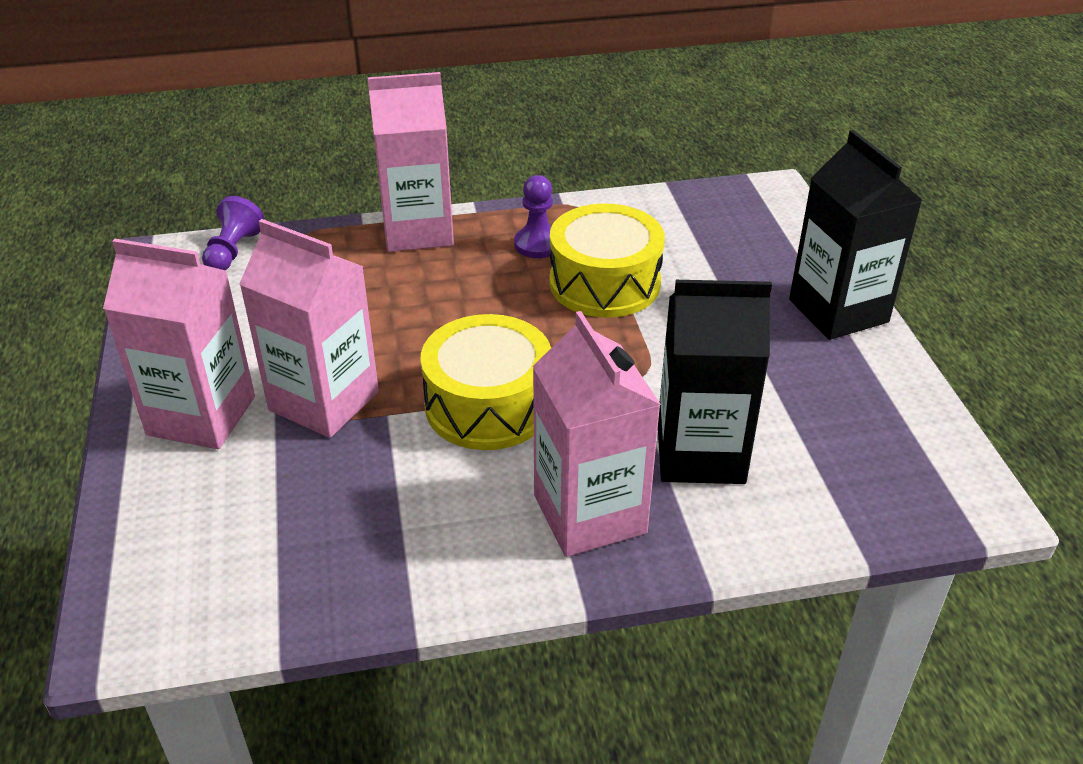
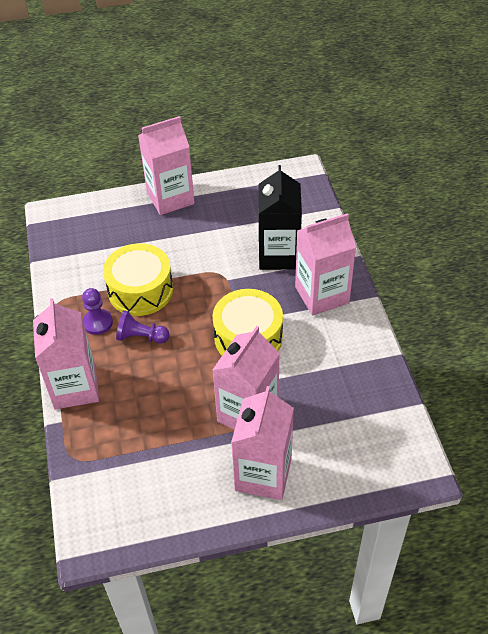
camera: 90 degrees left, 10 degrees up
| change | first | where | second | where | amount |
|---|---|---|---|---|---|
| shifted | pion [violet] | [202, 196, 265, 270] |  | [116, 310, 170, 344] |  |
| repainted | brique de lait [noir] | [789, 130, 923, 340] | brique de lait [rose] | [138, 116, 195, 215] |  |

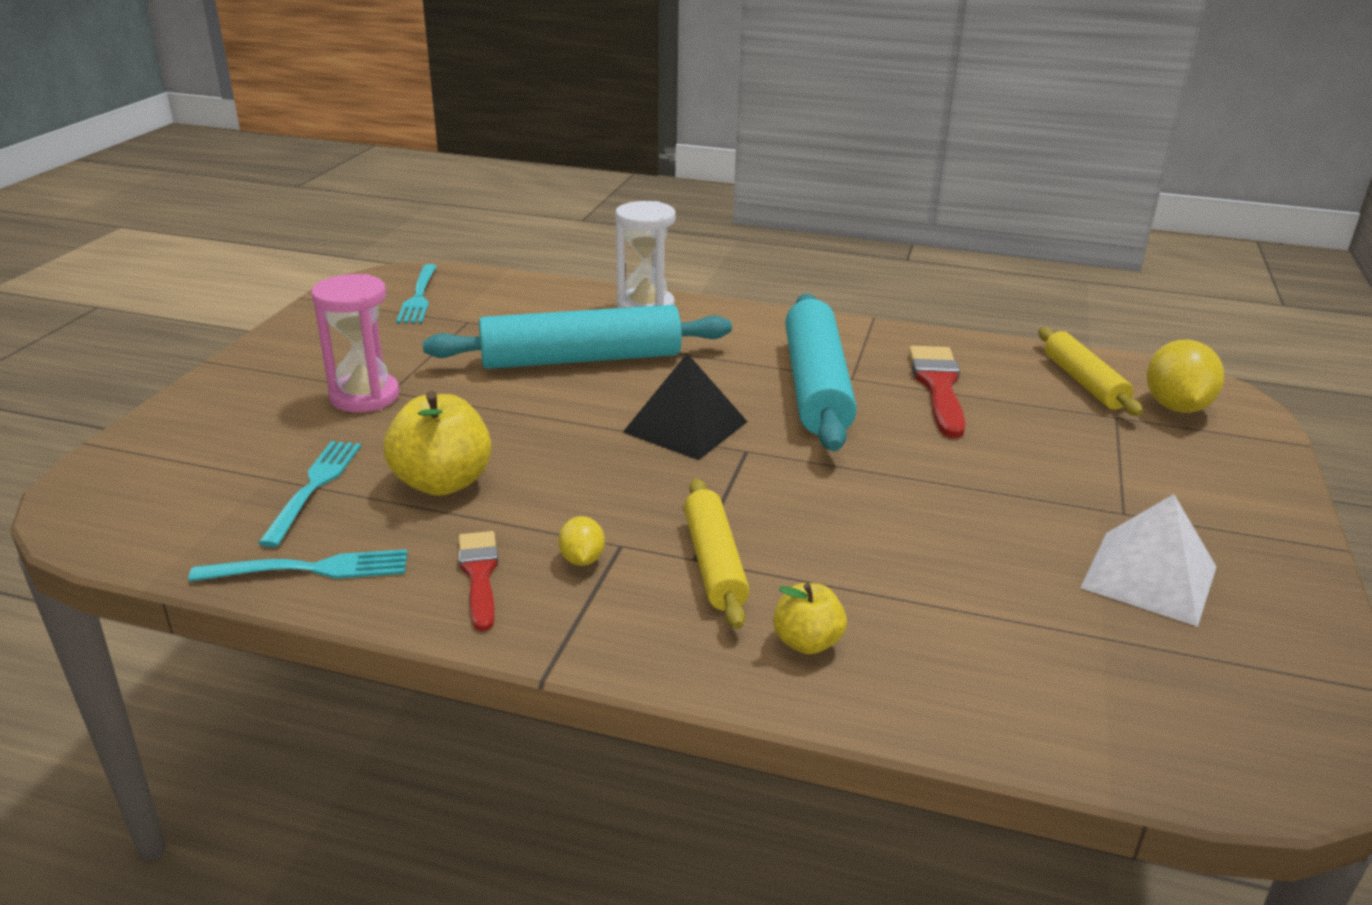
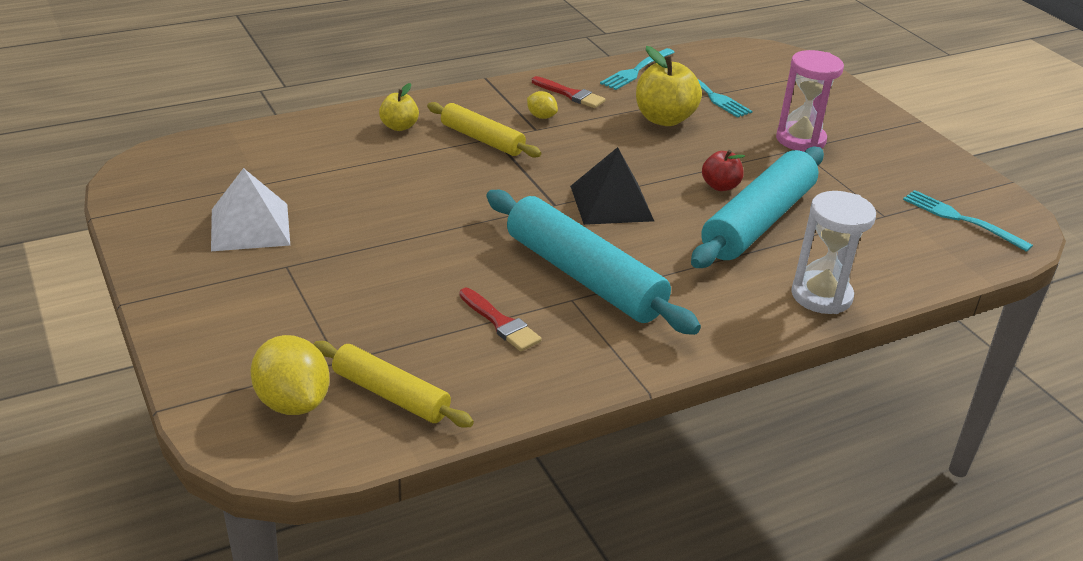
camera: 135 degrees right, 5 degrees up
| change | first | where | second | where | amount |
|---|---|---|---|---|---|
| scaled | pinceau [rouge] | [909, 346, 966, 438] |  | [459, 288, 542, 351] | x0.65 |
| new |  |  | pomme [rouge] | [702, 150, 745, 191] |  |

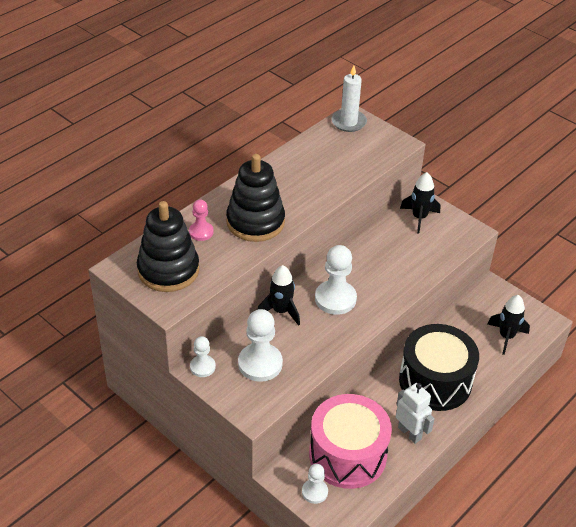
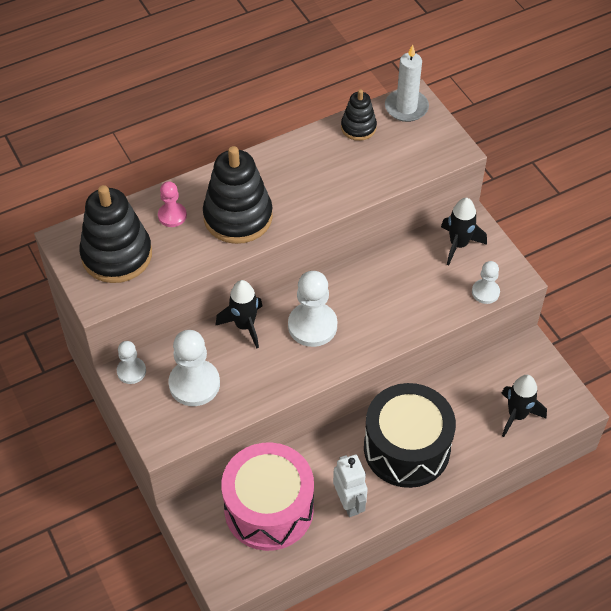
camera: 20 degrees right, 10 degrees up
| change | first | where | second | where | amount |
|---|---|---|---|---|---|
| shifted | pion [blanc] | [302, 464, 328, 504] |  | [472, 261, 500, 304] |  |
| new |  |  | jouet à empiler [noir] | [341, 89, 377, 141] |  |

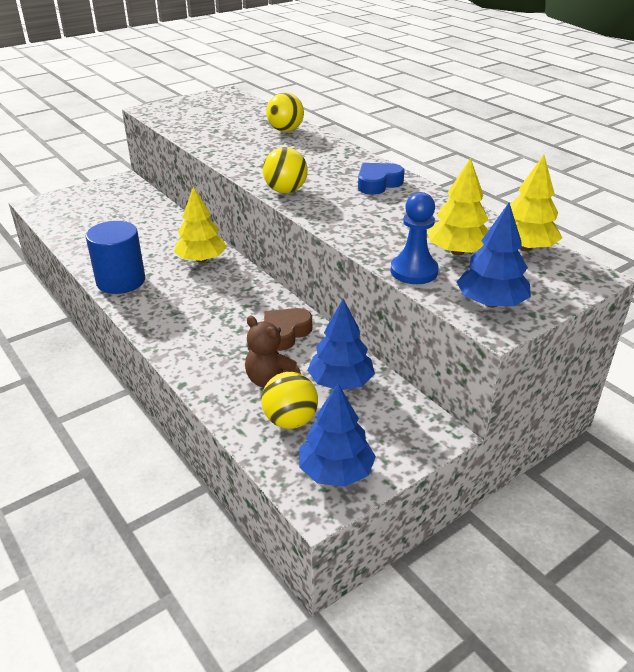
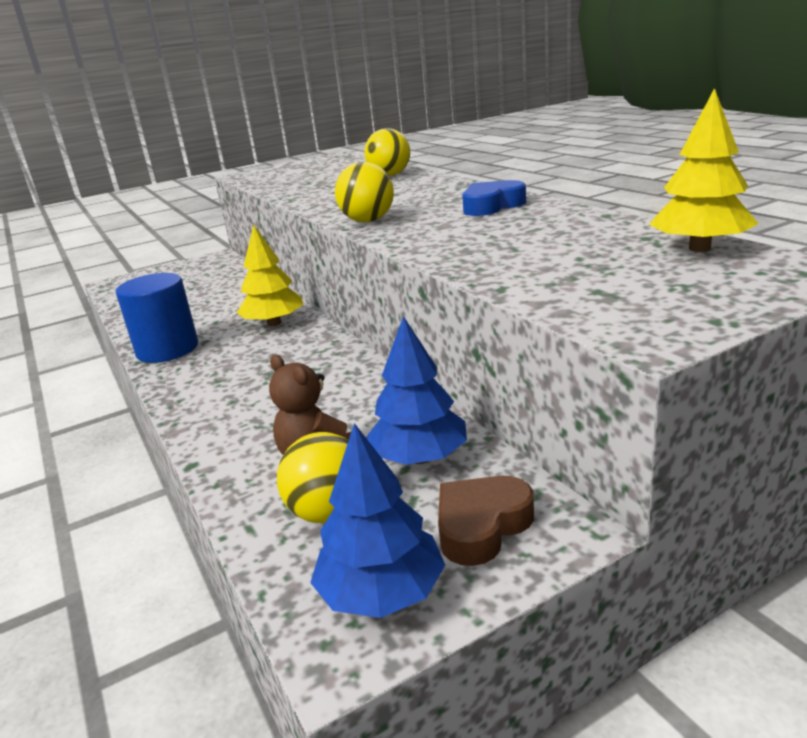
camera: 10 degrees right, 10 degrees down
| change | first | where | second | where | amount |
|---|---|---|---|---|---|
| shifted | cœur [marron] | [264, 308, 312, 351] |  | [438, 476, 534, 566] |  |
| gone | pion [bleu] | [390, 192, 439, 284] |  |  |  |
| gone | arbre [jaune] | [427, 158, 489, 255] |  |  |  |
| gone | arbre [bleu] | [456, 203, 531, 307] |  |  |  |

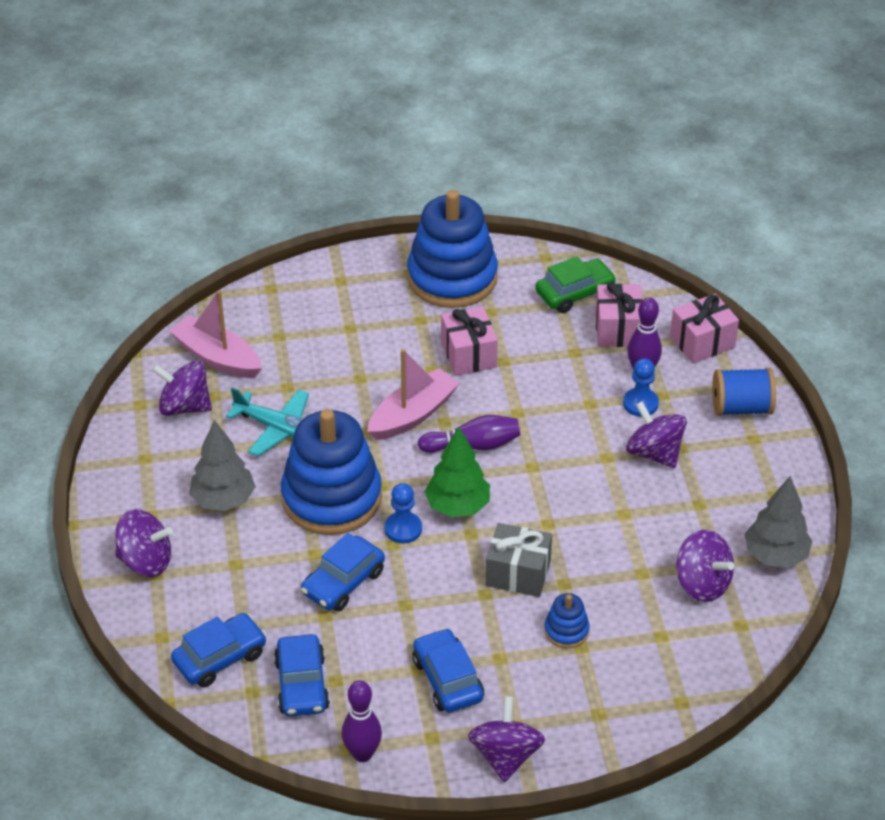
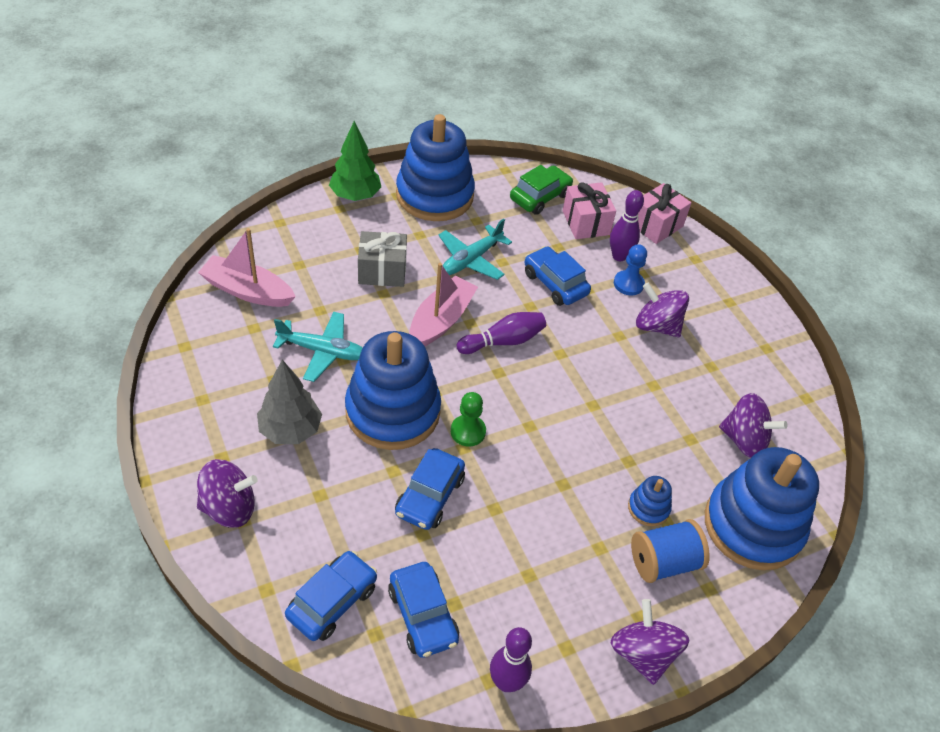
camera: 20 degrees left, 5 degrees up
| change | first | where | second | where | amount |
|---|---|---|---|---|---|
| gone | toupie [violet] | [152, 361, 212, 416] |  |  |  |
| repainted | pion [bleu] | [385, 483, 422, 544] | pion [vert] | [451, 392, 486, 447] |  |
| shifted | voiture [bleu] | [413, 628, 484, 713] |  | [525, 246, 591, 306] |  |
| shifted | arbre [vert] | [424, 426, 490, 517] |  | [329, 121, 381, 201] |  |
| swapped | cadeau [rose] | [441, 306, 498, 376] | avion [turquoise] | [438, 219, 512, 280] |  |
| shifted | cadeau [gris] | [486, 523, 552, 597] |  | [358, 231, 407, 287] |  |
| shifted | bobine [bleu] | [712, 368, 776, 416] |  | [631, 519, 710, 583] |  |
| gone | arbre [gris] | [744, 476, 812, 568] |  |  |  |
| new |  |  | jouet à empiler [bleu] | [705, 447, 819, 570] |  |

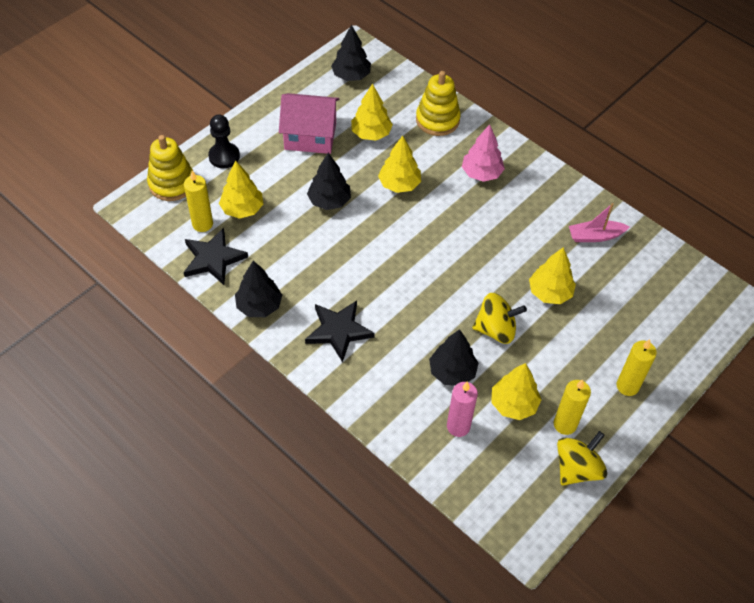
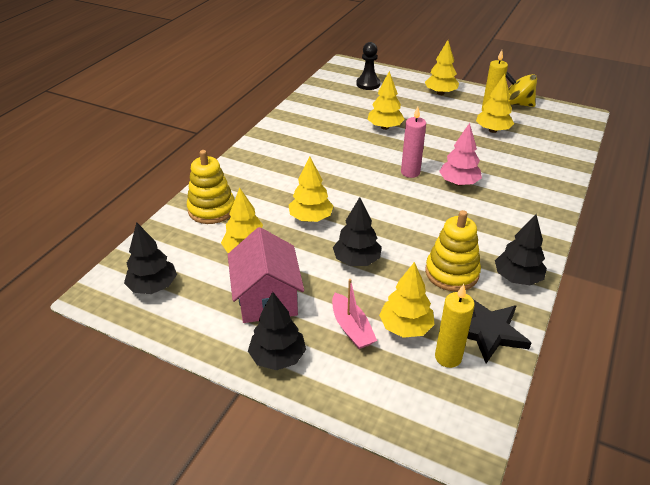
camera: 105 degrees left, 15 degrees down
| change | first | where | second | where | amount |
|---|---|---|---|---|---|
| shifted | jouet à empiler [jaune] | [147, 135, 193, 201] |  | [425, 210, 481, 292] |  |
| shifted | pion [noir] | [208, 115, 240, 168] |  | [356, 42, 381, 90] |  |
| gone | étoile [noir] | [305, 301, 375, 362] |  |  |  |
| shifted | arbre [noir] | [429, 329, 479, 386] |  | [248, 292, 306, 370] |  |
| shifted | bougie [rose] | [447, 382, 478, 437] |  | [401, 107, 426, 178] |  |
| shifted | arbre [rose] | [462, 124, 505, 182] |  | [439, 123, 482, 186] |  |
| gone | toupie [jaune] | [472, 293, 527, 344] |  |  |  |
| shifted | bateau [rose] | [569, 203, 630, 242] |  | [332, 279, 377, 349] |  |
| swapped | bougie [jaune] | [617, 339, 657, 396] | arbre [jaune] | [425, 40, 459, 95] |  |

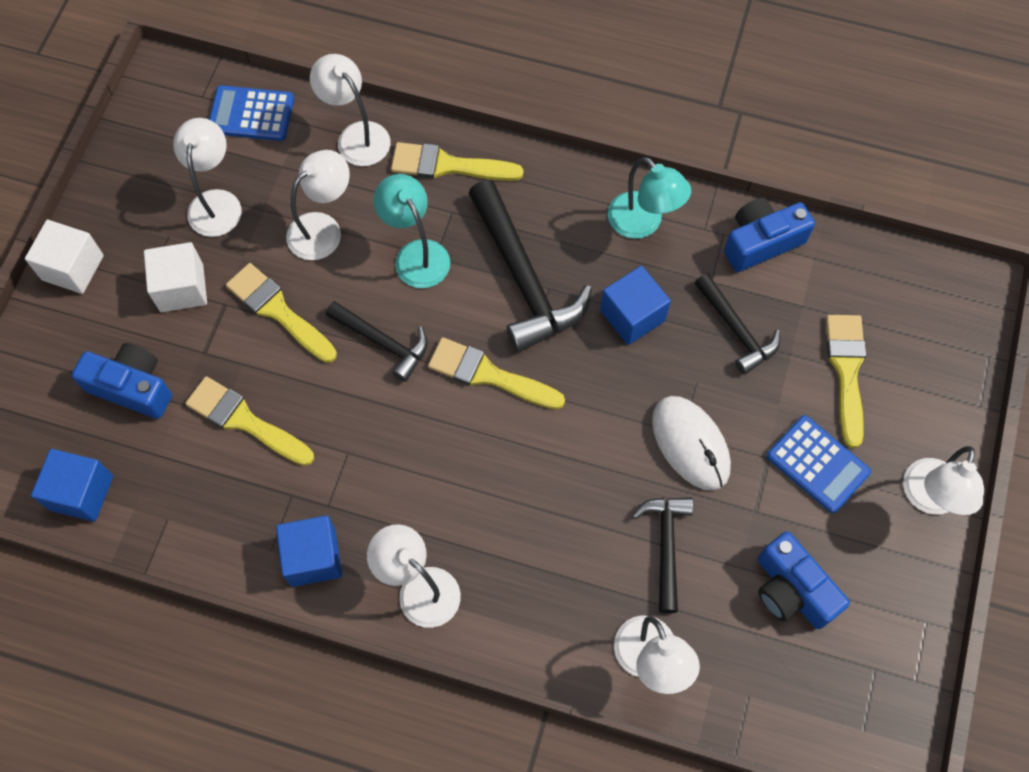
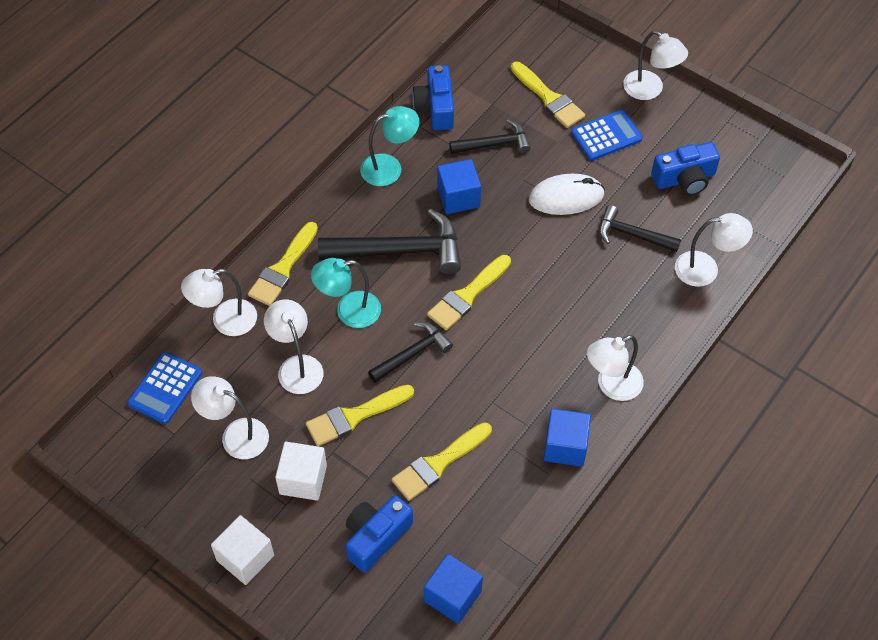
camera: 70 degrees left, 10 degrees down
| change | first | where | second | where | amount |
|---|---|---|---|---|---|
| rotated | pinceau [jaune] | [826, 315, 867, 448] |  | [511, 62, 585, 128] | 150 degrees counterclockwise |

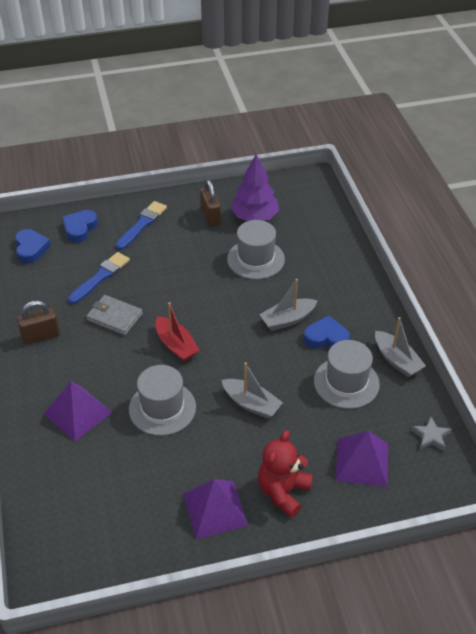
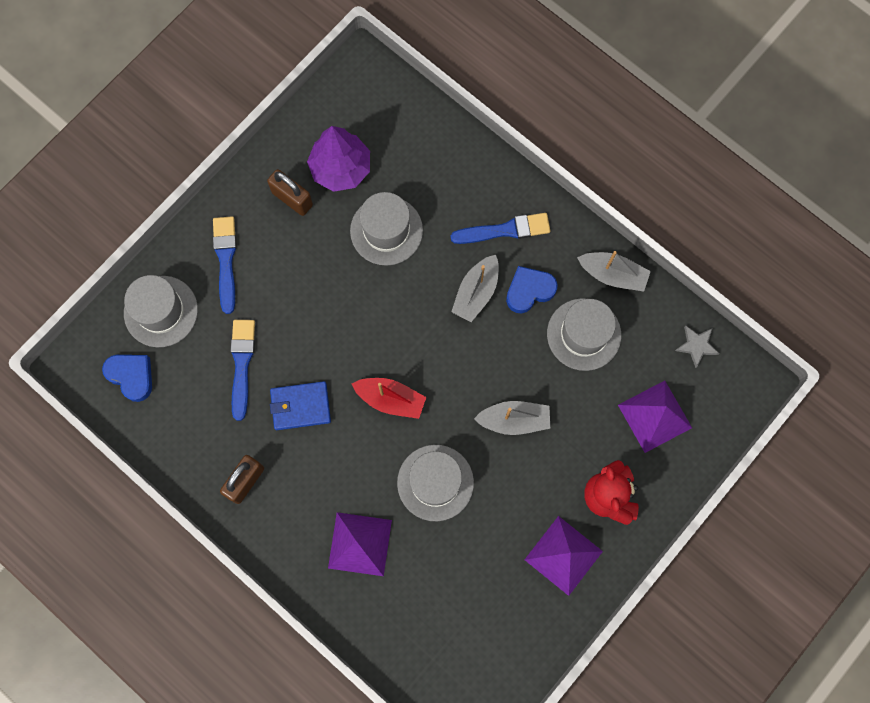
camera: 35 degrees left, 30 degrees up
| change | first | where | second | where | amount |
|---|---|---|---|---|---|
| swapped | cœur [bleu] | [62, 210, 98, 243] | chapeau [gris] | [124, 275, 198, 347] |  |
| repainted | portefeuille [gris] | [86, 295, 143, 335] | portefeuille [bleu] | [270, 381, 331, 430] |  |
| new |  |  | pinceau [bleu] | [450, 213, 550, 244] |  |

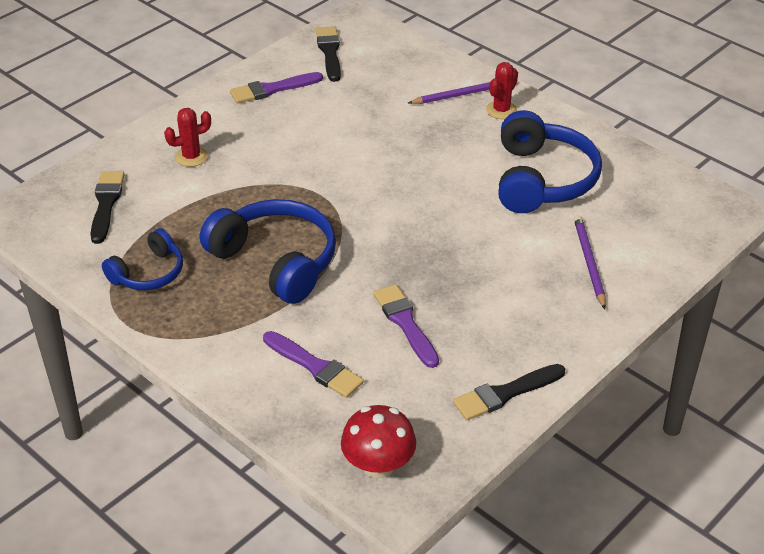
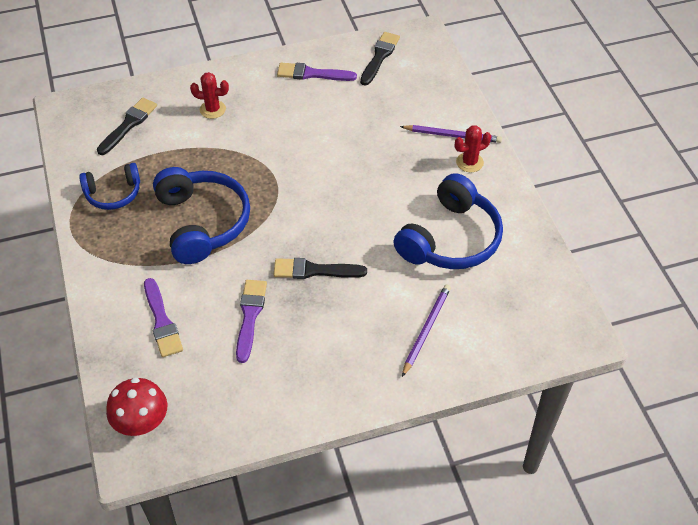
camera: 30 degrees right, 10 degrees up
| change | first | where | second | where | amount |
|---|---|---|---|---|---|
| shifted | pinceau [noir] | [453, 364, 565, 420] |  | [273, 258, 367, 279] |  |

